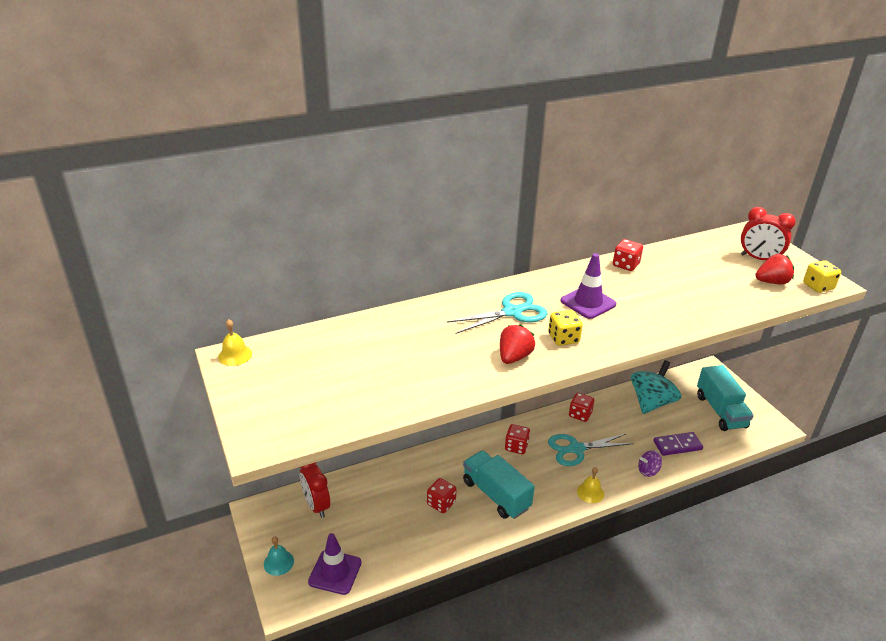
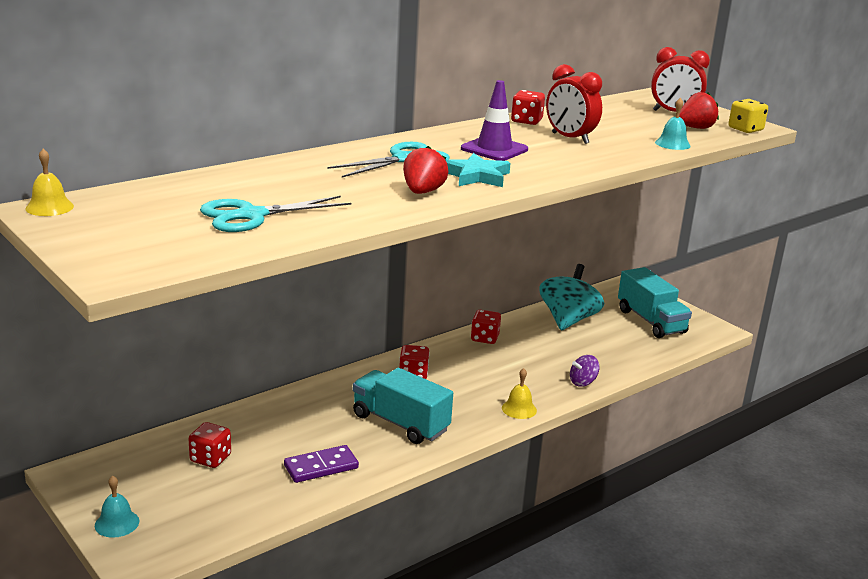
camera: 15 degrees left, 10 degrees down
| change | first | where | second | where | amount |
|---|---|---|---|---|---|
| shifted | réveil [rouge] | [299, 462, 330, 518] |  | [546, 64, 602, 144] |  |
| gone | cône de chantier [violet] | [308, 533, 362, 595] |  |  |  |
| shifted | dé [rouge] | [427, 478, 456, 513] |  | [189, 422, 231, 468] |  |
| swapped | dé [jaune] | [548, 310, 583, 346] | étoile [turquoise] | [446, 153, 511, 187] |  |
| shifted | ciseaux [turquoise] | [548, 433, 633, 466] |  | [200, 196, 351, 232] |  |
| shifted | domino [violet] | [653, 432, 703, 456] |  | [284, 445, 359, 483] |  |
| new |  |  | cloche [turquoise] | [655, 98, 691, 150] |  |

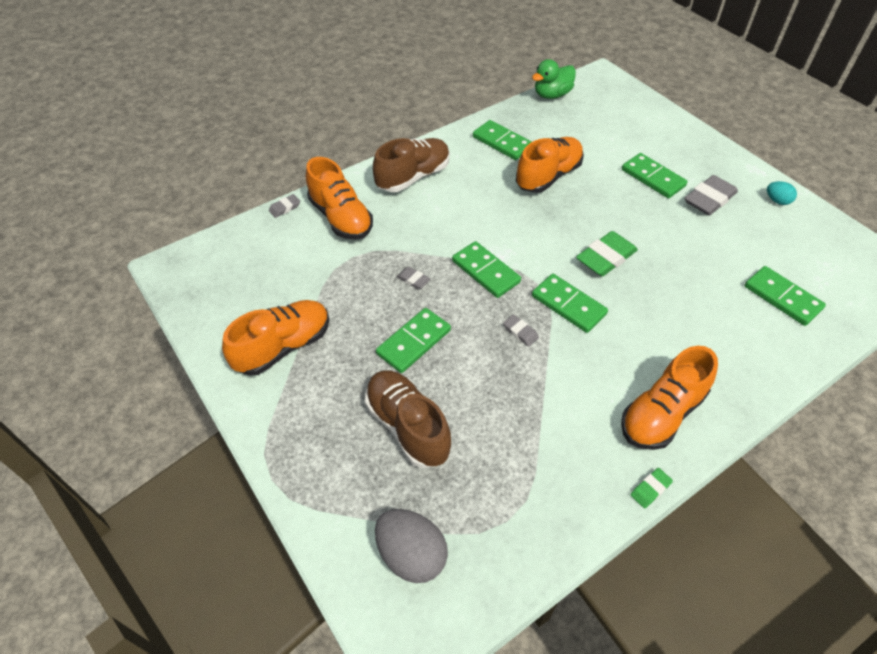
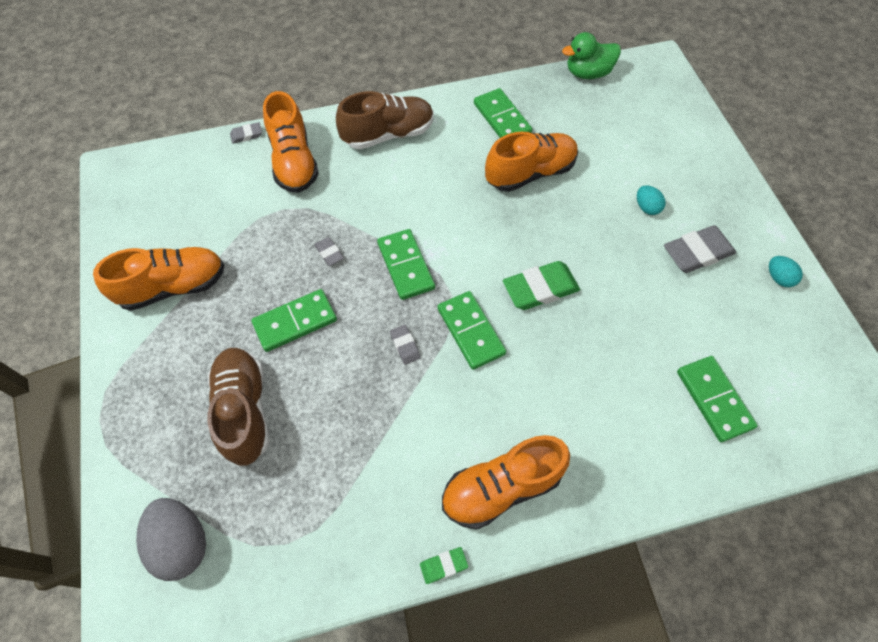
camera: 20 degrees right, 10 degrees up
| change | first | where | second | where | amount |
|---|---|---|---|---|---|
| swapped | domino [vert] | [622, 153, 688, 198] | œuf [turquoise] | [637, 185, 666, 215] |  |

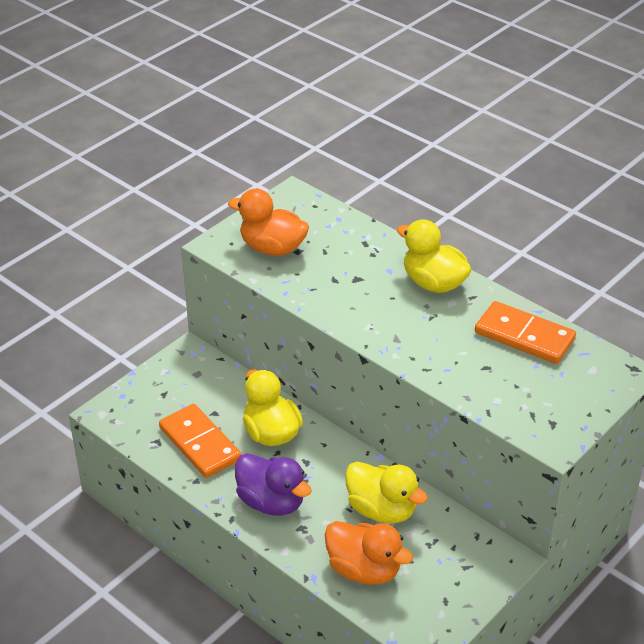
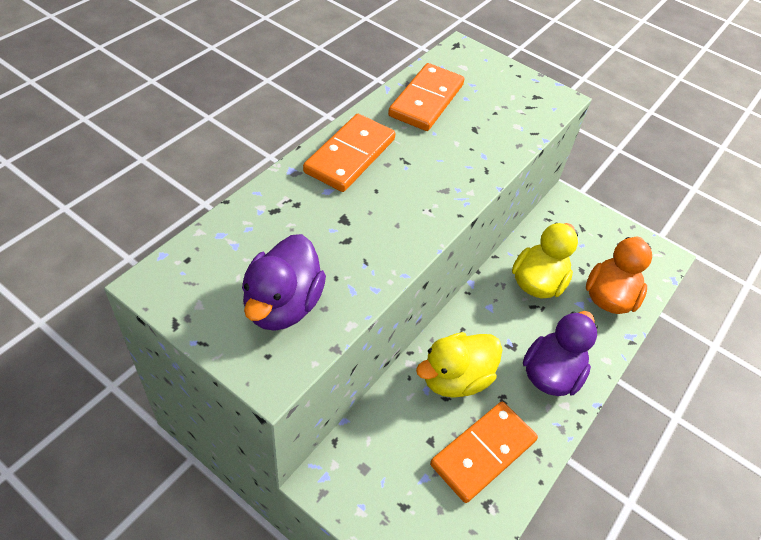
camera: 100 degrees left, 10 degrees up
| change | first | where | second | where | amount |
|---|---|---|---|---|---|
| repainted | canard [orange] | [228, 189, 309, 256] | canard [violet] | [242, 234, 326, 331] |  |
| swapped | canard [jaune] | [397, 219, 472, 293] | domino [orange] | [303, 114, 396, 192] |  |

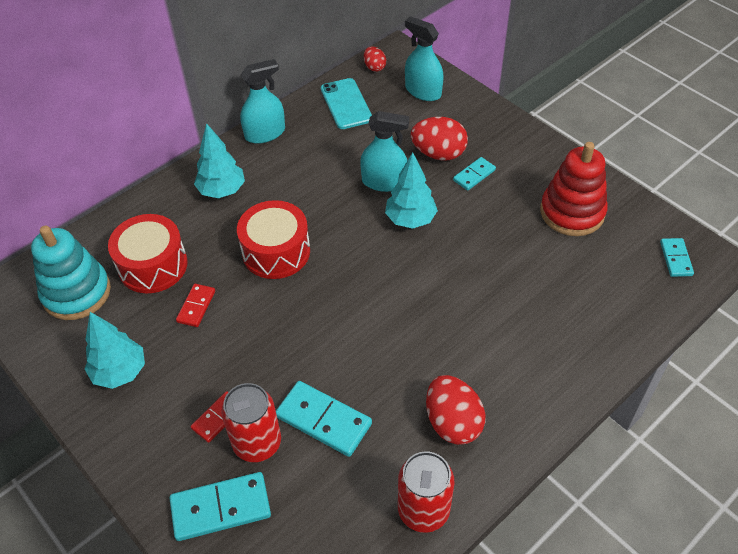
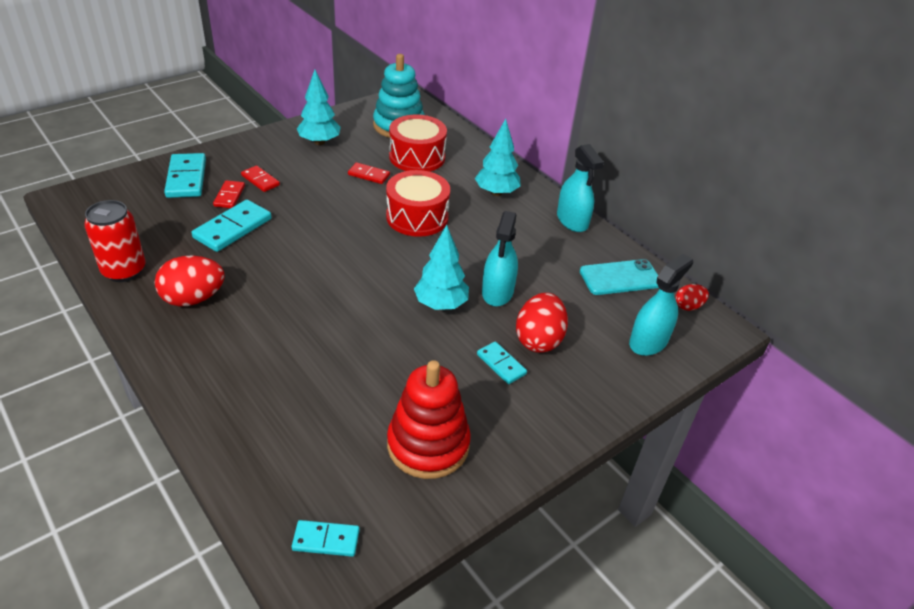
camera: 90 degrees right, 10 degrees down
| change | first | where | second | where | amount |
|---|---|---|---|---|---|
| swapped | canette [rouge] | [221, 383, 281, 462] | domino [rouge] | [213, 180, 245, 208] |  |

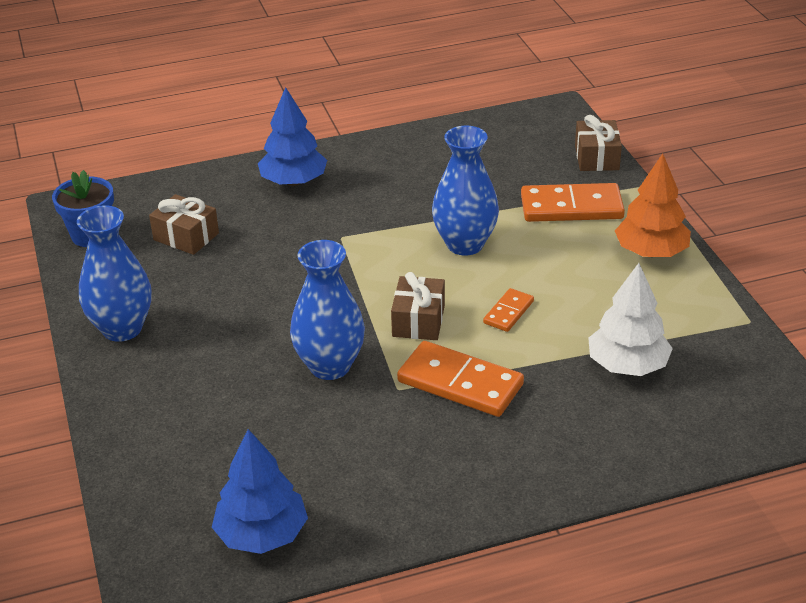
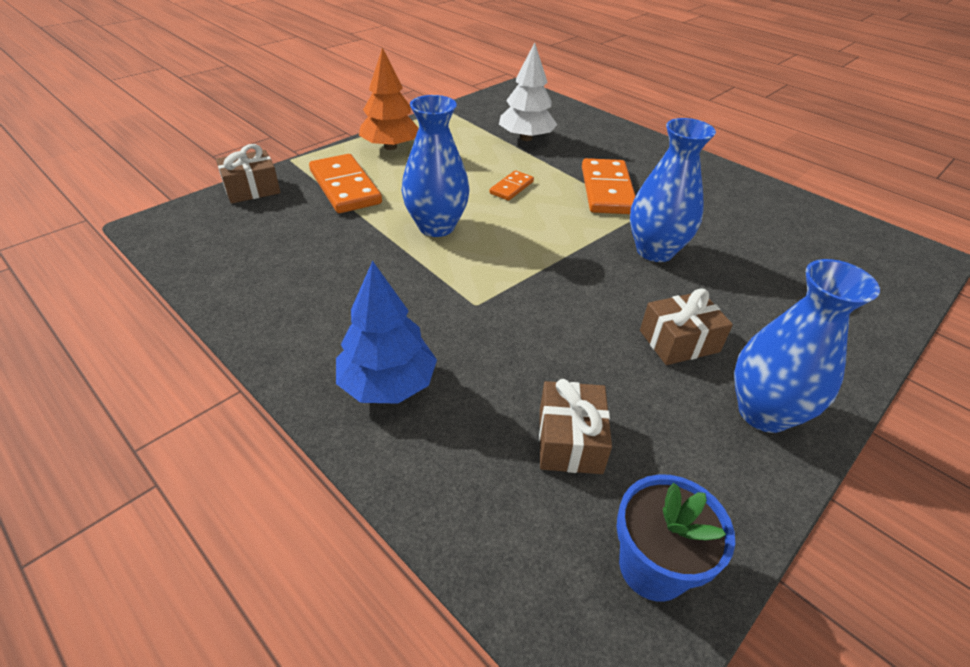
camera: 120 degrees left, 5 degrees up
| change | first | where | second | where | amount |
|---|---|---|---|---|---|
| gone | arbre [bleu] | [212, 429, 308, 554] |  |  |  |
| shifted | cadeau [marron] | [391, 272, 445, 340] |  | [640, 288, 733, 365] |  |
| rotated | domino [orange] | [483, 288, 534, 332] |  | [490, 170, 534, 201] | 60 degrees counterclockwise |

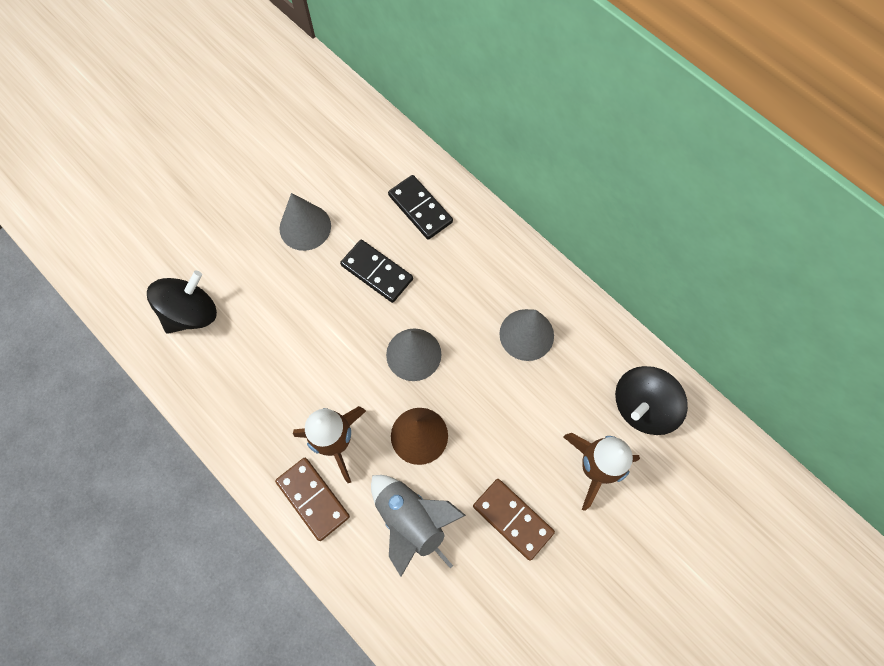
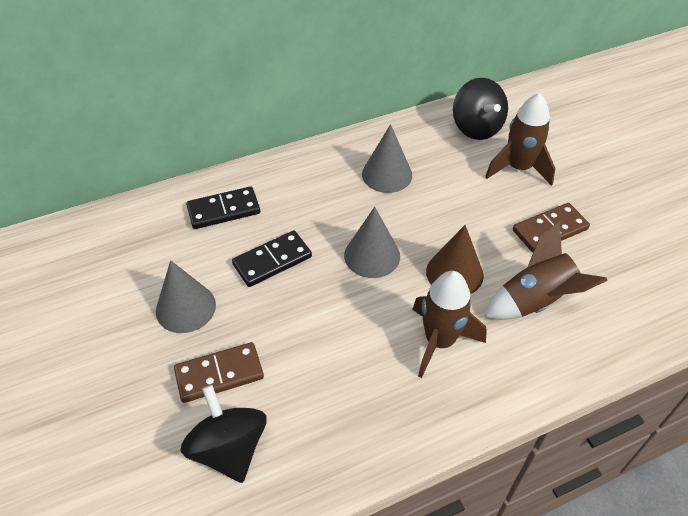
camera: 70 degrees left, 20 degrees down
| change | first | where | second | where | amount |
|---|---|---|---|---|---|
| shifted | domino [marron] | [275, 458, 350, 541] |  | [174, 342, 264, 403] |  |
| repainted | fusée [gris] | [371, 475, 466, 577] | fusée [marron] | [485, 221, 608, 320] |  |

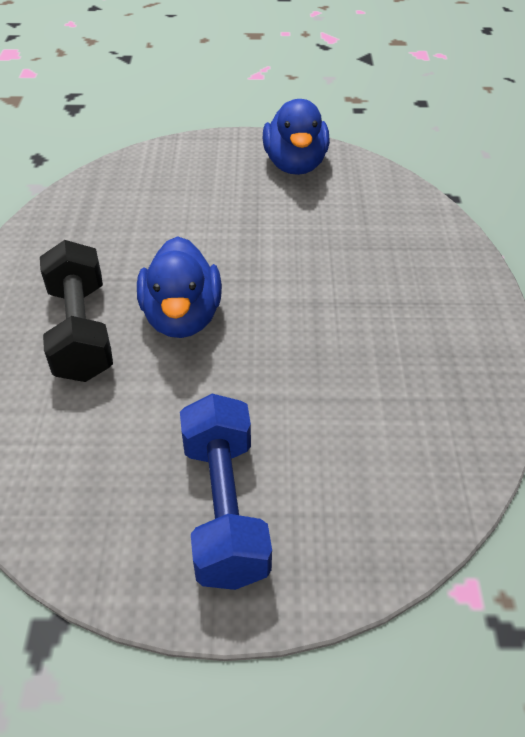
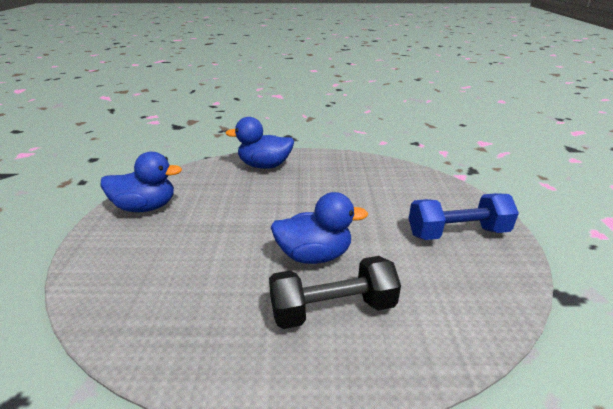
camera: 90 degrees left, 15 degrees down
| change | first | where | second | where | amount |
|---|---|---|---|---|---|
| new |  |  | canard [bleu] | [225, 117, 294, 169] |  |

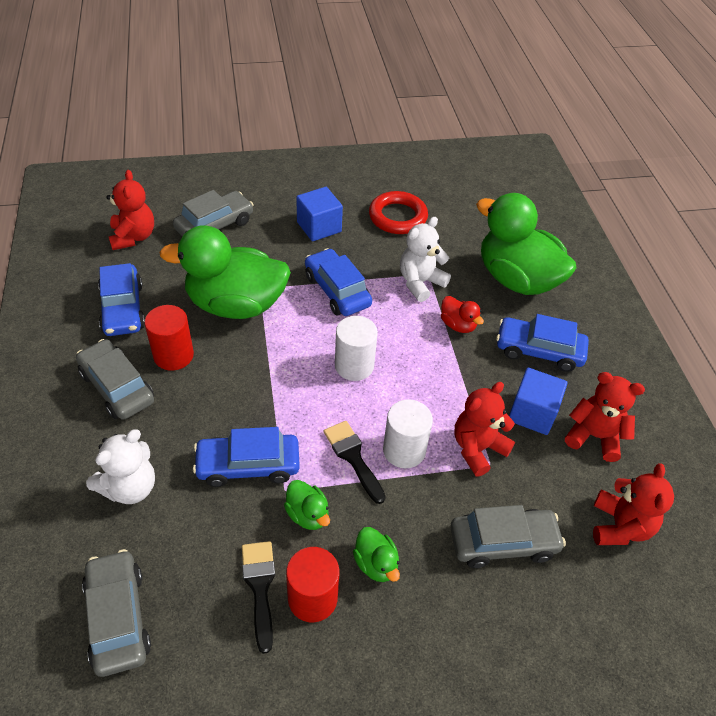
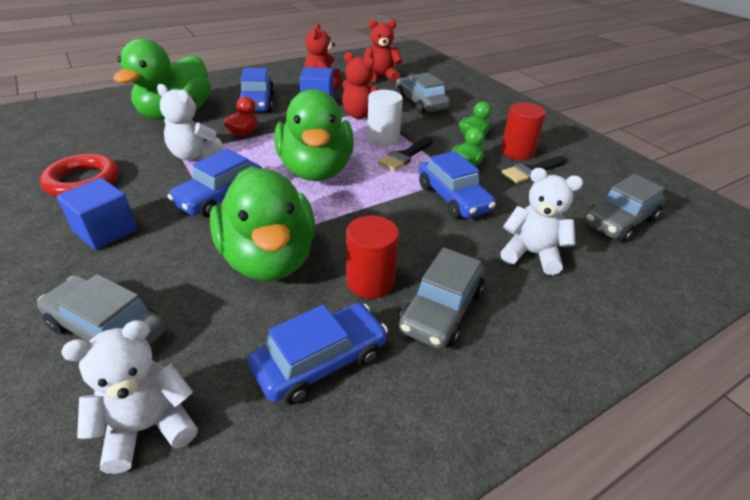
camera: 110 degrees left, 10 degrees down
| change | first | where | second | where | amount |
|---|---|---|---|---|---|
| repainted | ours en peluche [rouge] | [106, 170, 154, 250] | ours en peluche [blanc] | [62, 320, 198, 474] |  |
| swapped | cylindre [blanc] | [335, 316, 378, 381] | canard [vert] | [274, 89, 354, 181] |  |

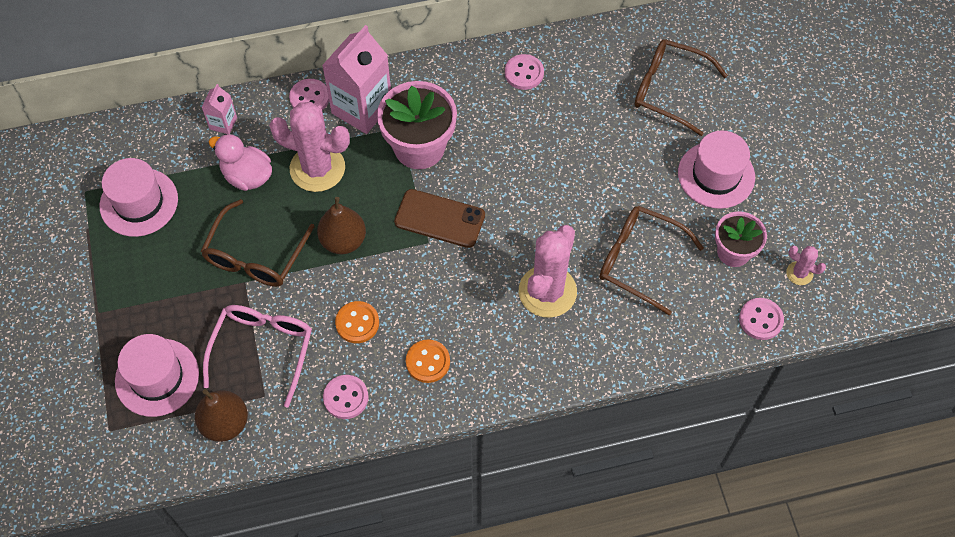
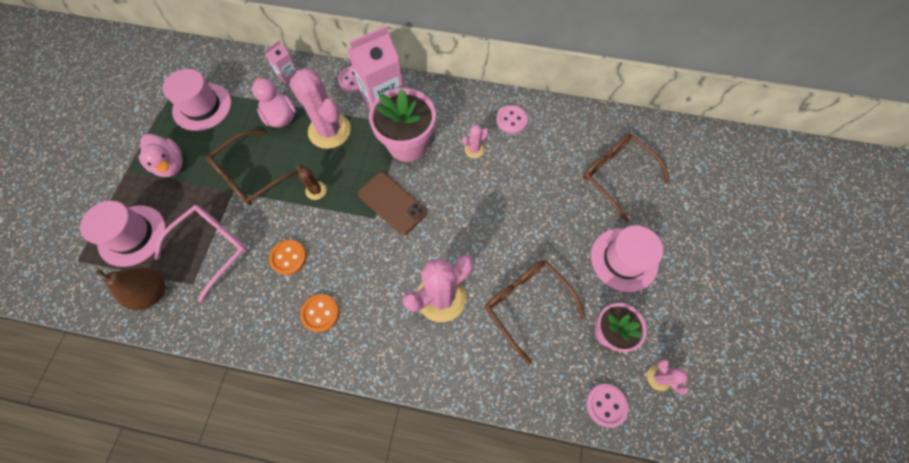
camera: 25 degrees right, 5 degrees up
| change | first | where | second | where | amount |
|---|---|---|---|---|---|
| swapped | poire [marron] | [317, 197, 366, 254] | cactus [marron] | [296, 165, 327, 200] |  |
| gone | bouton [rose] | [323, 375, 368, 419] |  |  |  |
| new |  |  | canard [rose] | [138, 134, 183, 177] |  |
| new |  |  | cactus [rose] | [462, 124, 489, 158] |  |

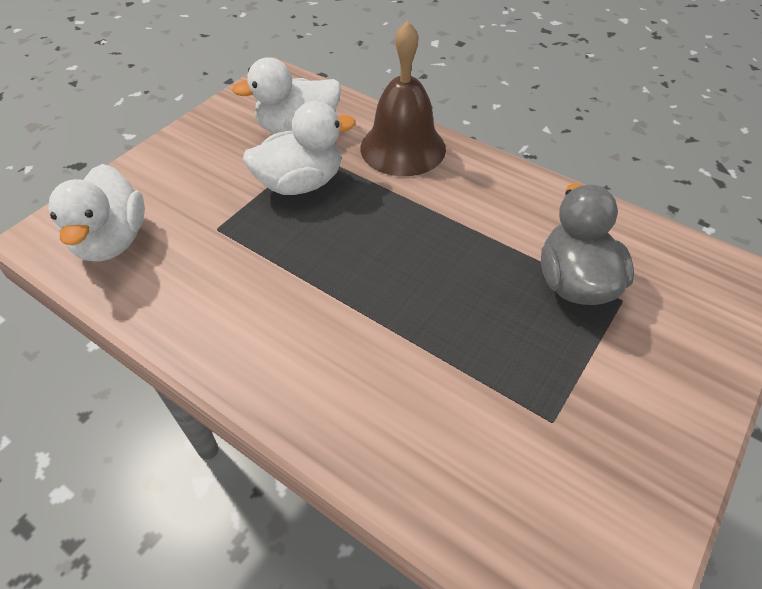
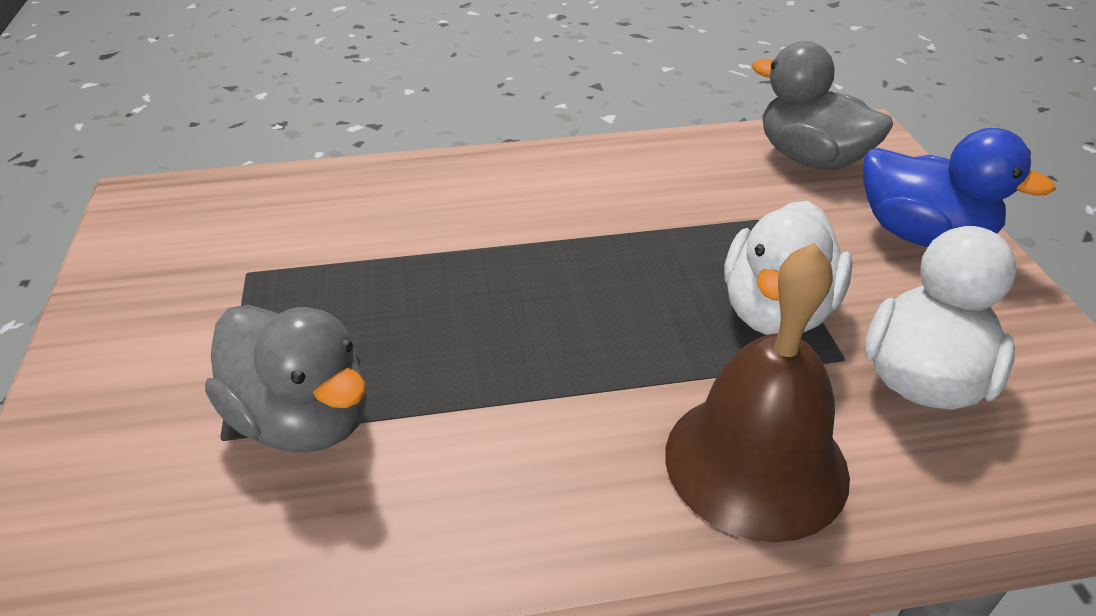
camera: 135 degrees right, 10 degrees down
| change | first | where | second | where | amount |
|---|---|---|---|---|---|
| repainted | canard [blanc] | [48, 164, 145, 262] | canard [gris] | [752, 41, 893, 170] |  |
| new |  |  | canard [bleu] | [863, 128, 1056, 247] |  |

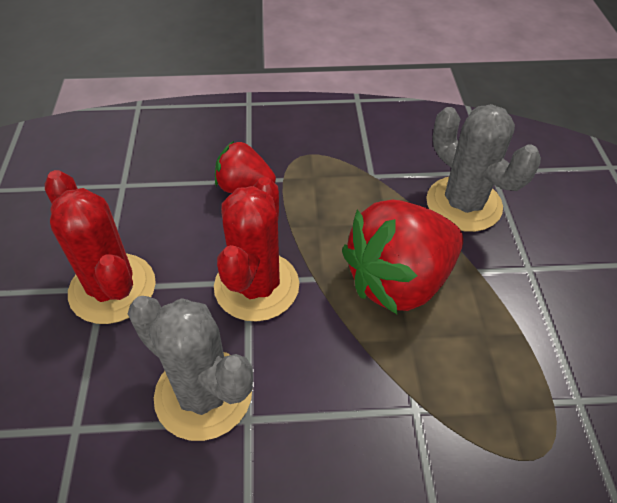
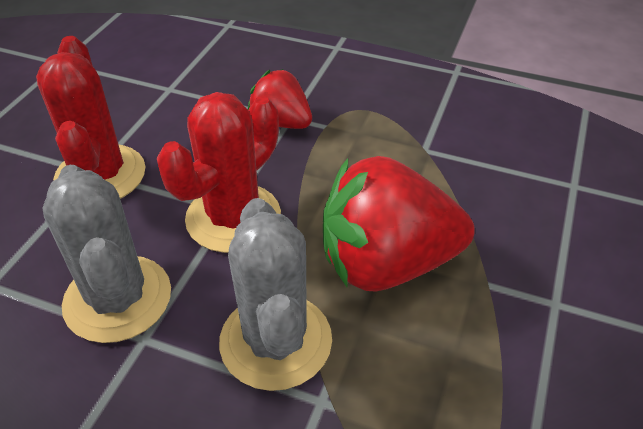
camera: 25 degrees right, 5 degrees down
| change | first | where | second | where | amount |
|---|---|---|---|---|---|
| shifted | cactus [gris] | [426, 104, 541, 232] |  | [219, 198, 332, 391] |  |

